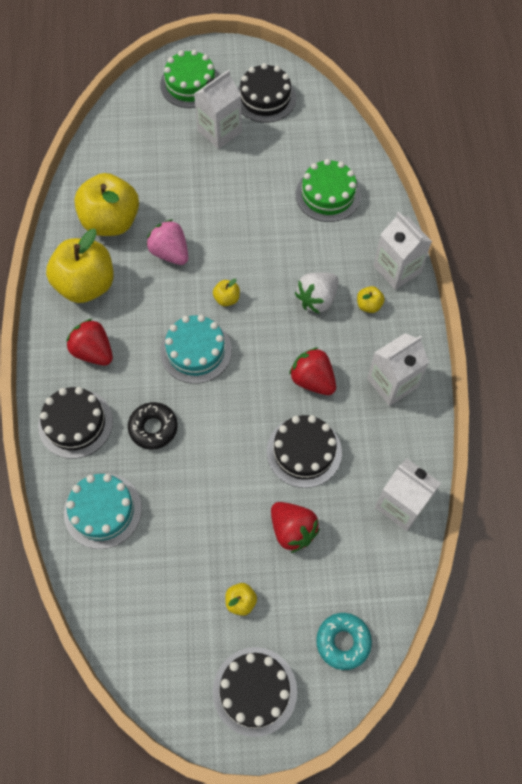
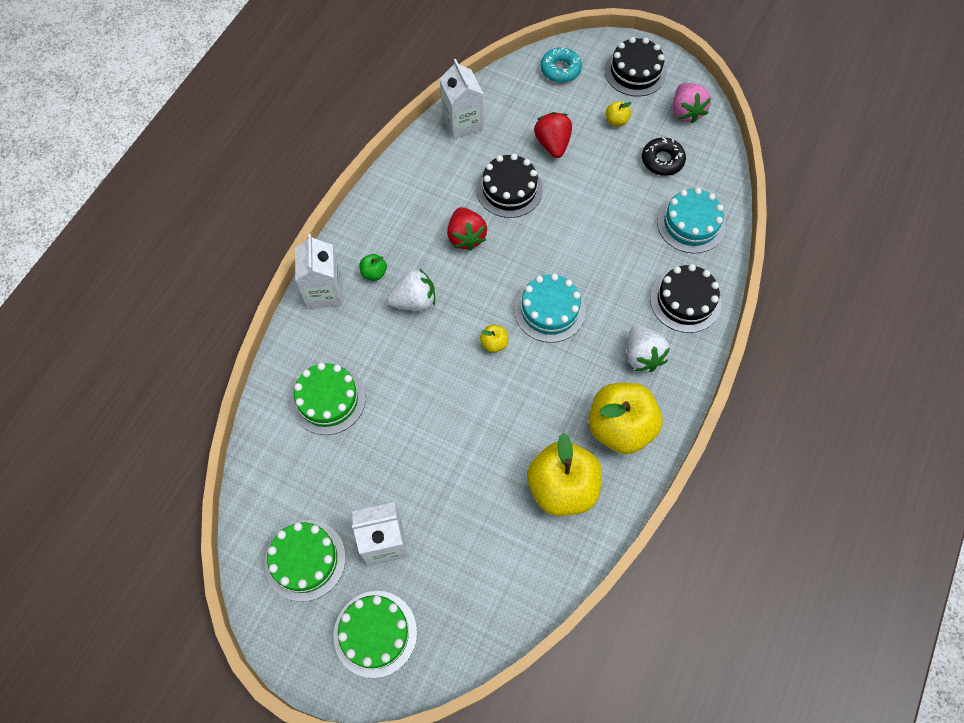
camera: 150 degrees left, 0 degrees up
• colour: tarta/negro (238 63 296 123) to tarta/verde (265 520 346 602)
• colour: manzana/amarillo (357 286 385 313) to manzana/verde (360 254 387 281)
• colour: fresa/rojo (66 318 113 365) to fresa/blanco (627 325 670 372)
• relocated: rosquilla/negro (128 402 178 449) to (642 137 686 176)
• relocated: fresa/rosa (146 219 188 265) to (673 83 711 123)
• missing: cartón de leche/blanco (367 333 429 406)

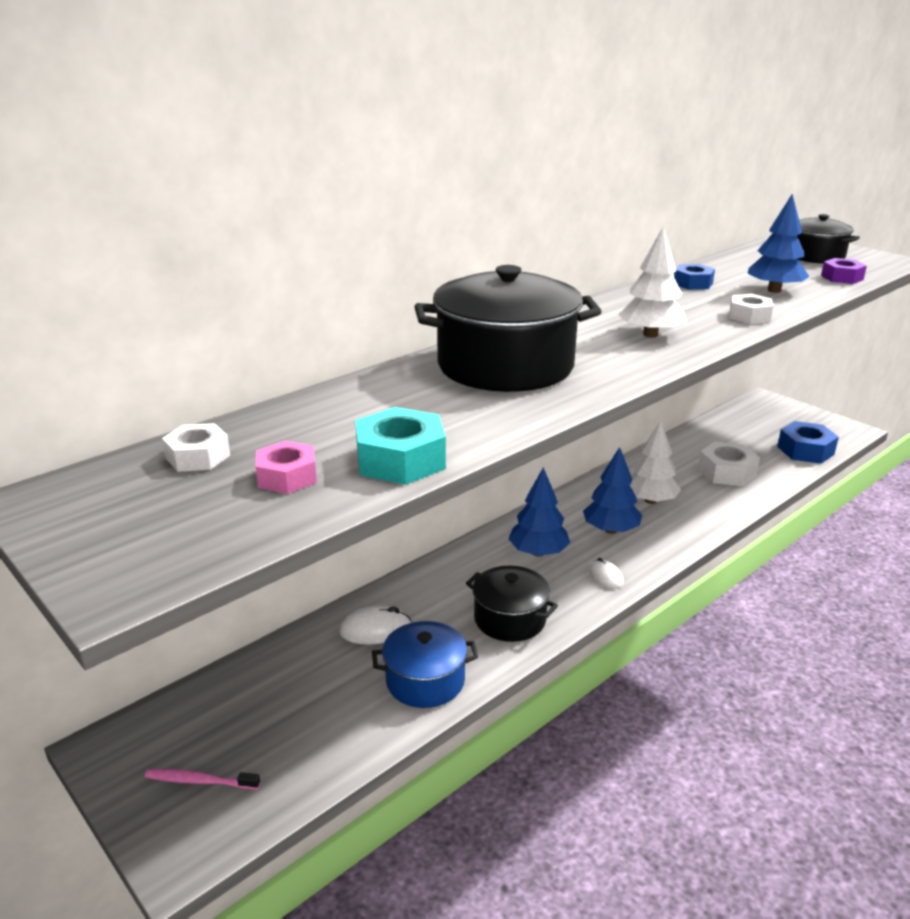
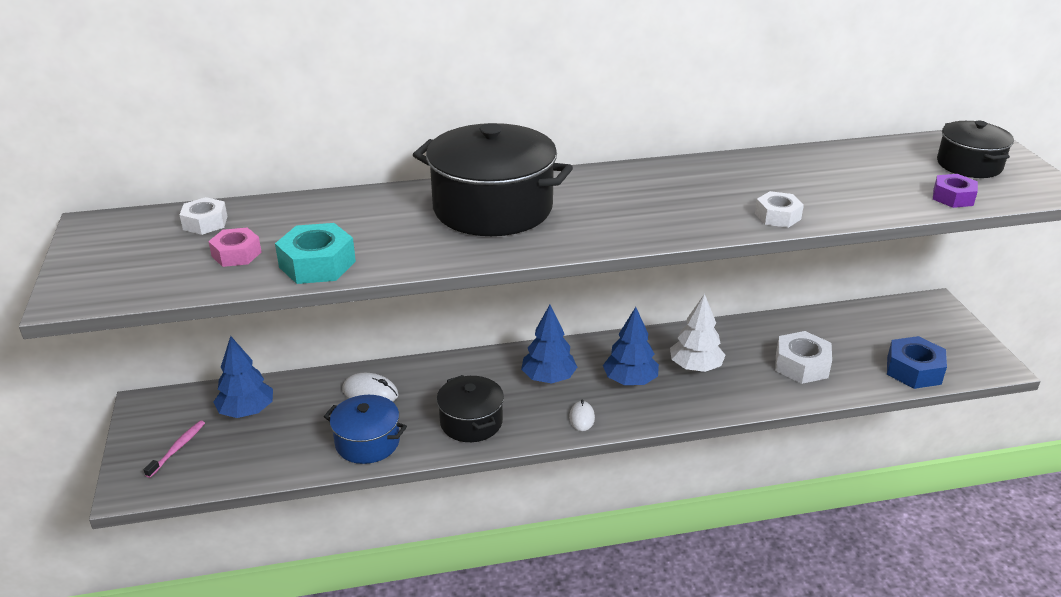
camera: 30 degrees right, 5 degrees up
• spun: cepillo de dientes/rosa (145 769 260 790) = (144 420 205 478) 75 degrees clockwise
• relocated: árbol/azul (748 194 809 293) to (213 336 273 418)
• missing: árbol/blanco (618 227 687 337)
• missing: tuerca/azul (674 264 715 290)

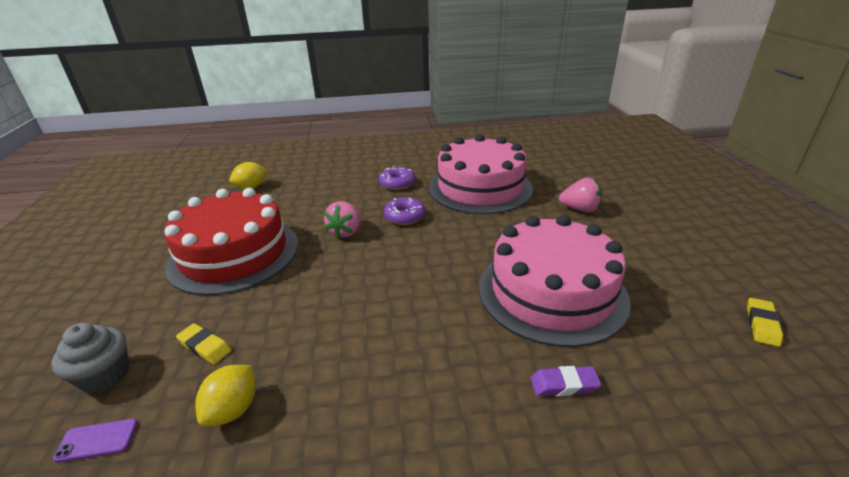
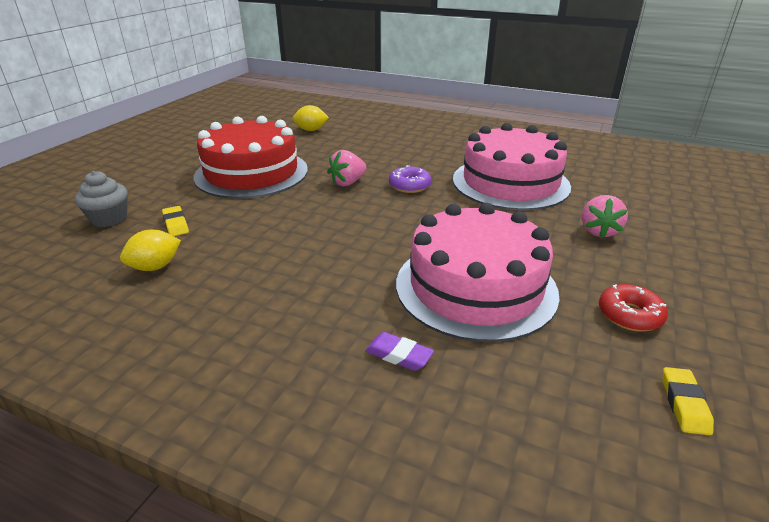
camera: 30 degrees right, 0 degrees up
• spun: fresa/rosa (559 177 603 212) = (582 195 628 238) 60 degrees clockwise
• appeared: rosquilla/rojo (599 284 668 332)
• spun: goma de borrar/amarillo (747 298 783 347) = (662 367 714 435) 45 degrees counterclockwise
• missing: móvil/morado (53 419 138 463)
• missing: rosquilla/morado (379 166 415 190)

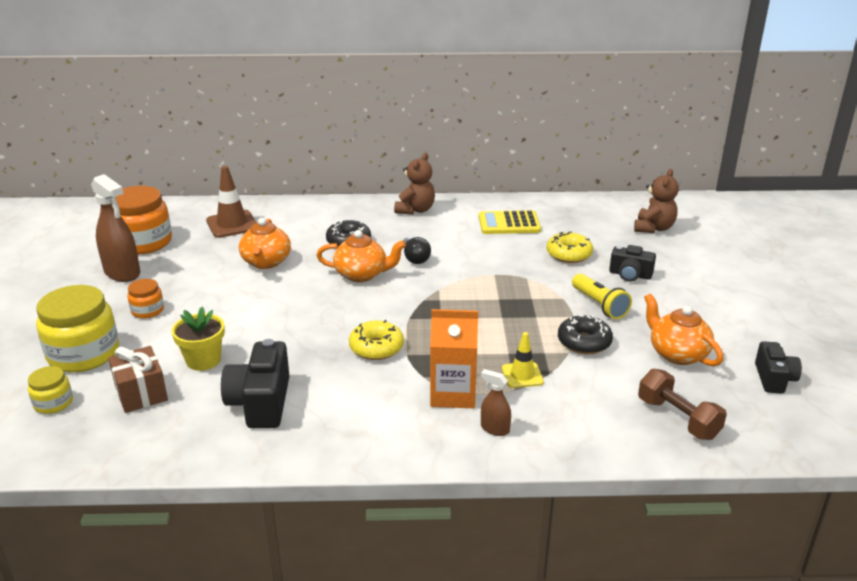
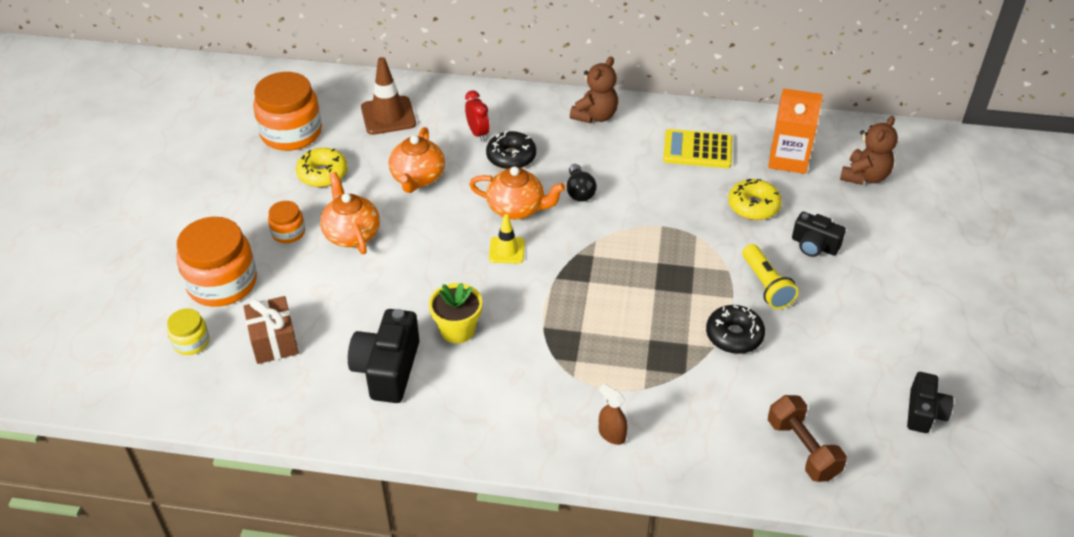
camera: 10 degrees right, 15 degrees up
• colour: tarro/amarillo (36 285 119 372) to tarro/naranja (177 217 257 307)
• relocated: rosquilla/amarillo (349 320 404 360) to (296 148 348 187)
• relocated: tetera/naranja (644 294 723 366) to (320 172 380 254)
• relocated: maceta/amarillo (171 307 225 371) to (429 283 482 344)
• appeared: despertador/rojo (465 90 490 141)
• relocated: cono de tráfico/amarillo (502 332 544 388) to (489 214 525 264)
• relocated: cartón de leche/naranja (430 309 478 408) to (768 88 823 174)
• missing: pulverizador/marrón (91 174 140 282)

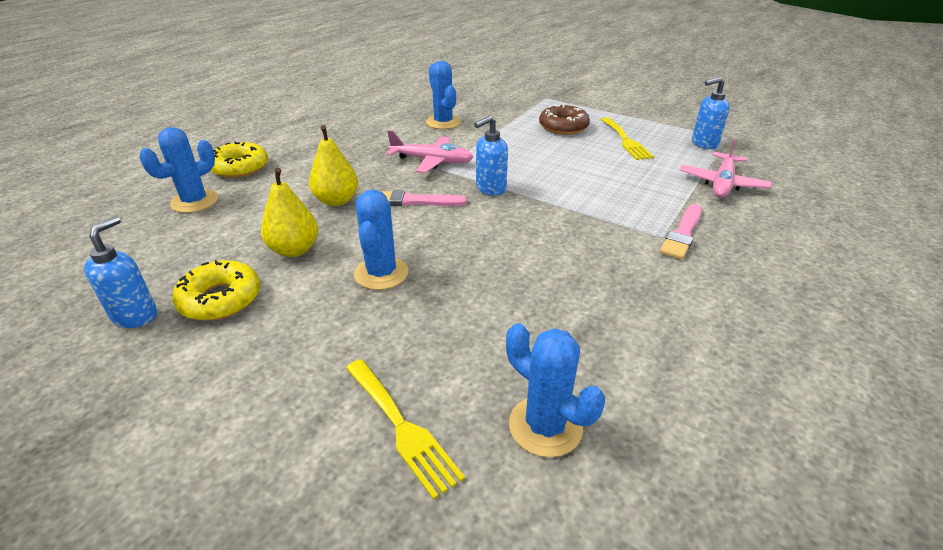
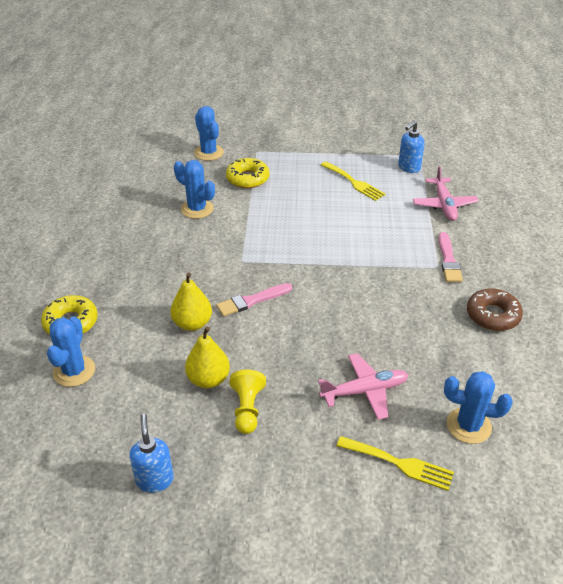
camera: 30 degrees left, 5 degrees up
• relocated: cactus/azul (354 190 409 290) to (194 106 224 161)
• relocated: rosquilla/amarillo (172 260 260 321) to (226 158 269 189)
• appeared: peón/amarillo (229 370 266 434)
• relocated: avión/rosa (387 130 473 173) to (318 353 408 420)
• relocated: rosquilla/marrón (539 105 590 135) to (467 289 523 331)
• missing: dispensador de jabón/azul (474 115 508 196)

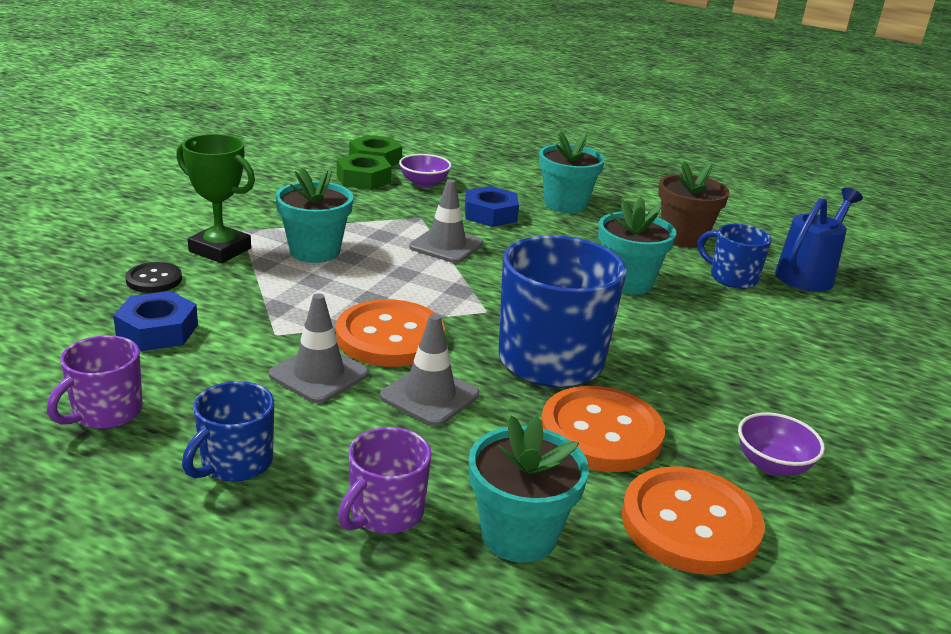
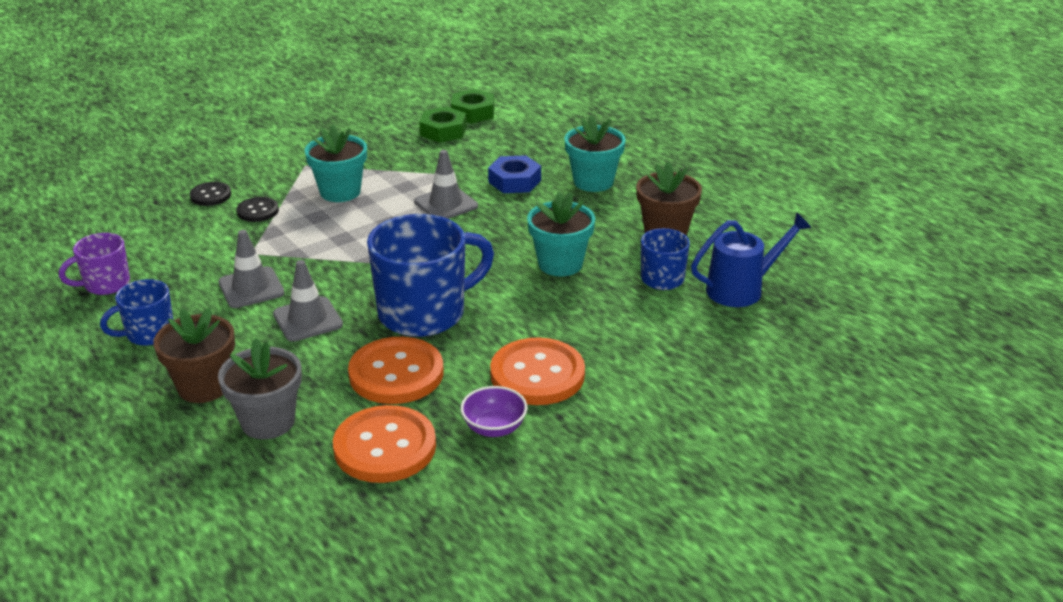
camera: 30 degrees right, 5 degrees up
• exchanged: taza/morado (338 427 432 534) to maceta/marrón (153 308 235 403)
• colour: maceta/turquesa (469 416 589 563) to maceta/gris (218 338 302 439)
• appeared: botón/negro (237 197 279 222)
• relocated: botón/naranja (336 299 445 367) to (490 337 585 405)
• missing: tuerca/azul (113 291 198 351)
• missing: trofeo/verde (176 134 255 263)
• missing: cuenco/morado (399 154 452 188)

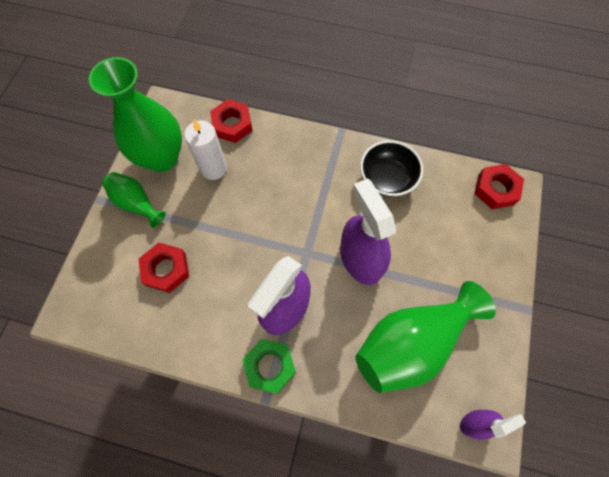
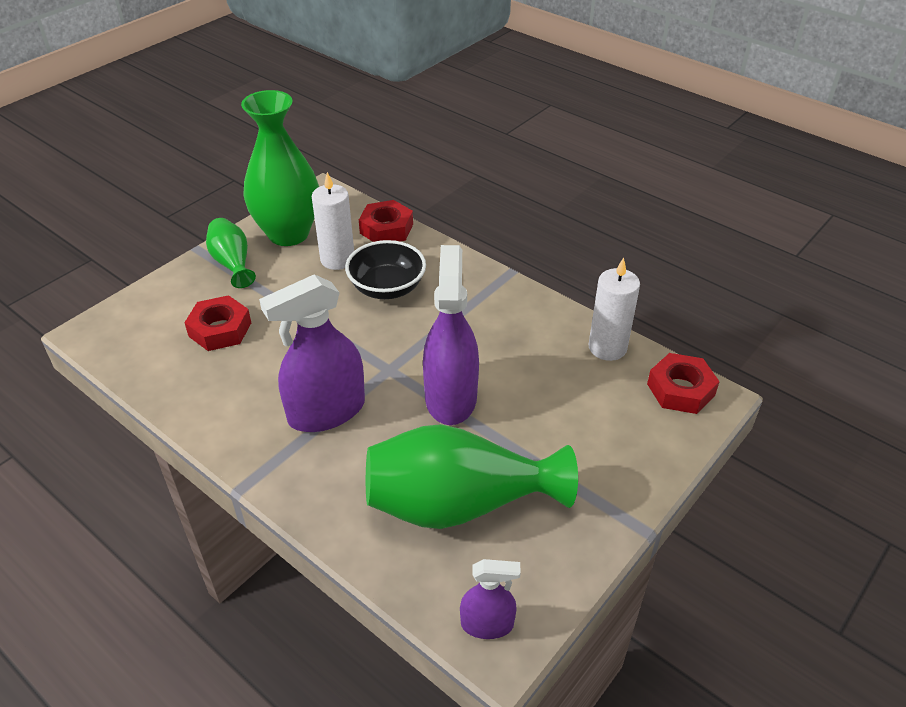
camera: 25 degrees right, 25 degrees down
• relocated: cuenco/negro (360 140 423 197) to (345 240 426 299)
• appeared: vela/blanco (589 258 640 361)
• missing: tuerca/verde (242 339 296 393)

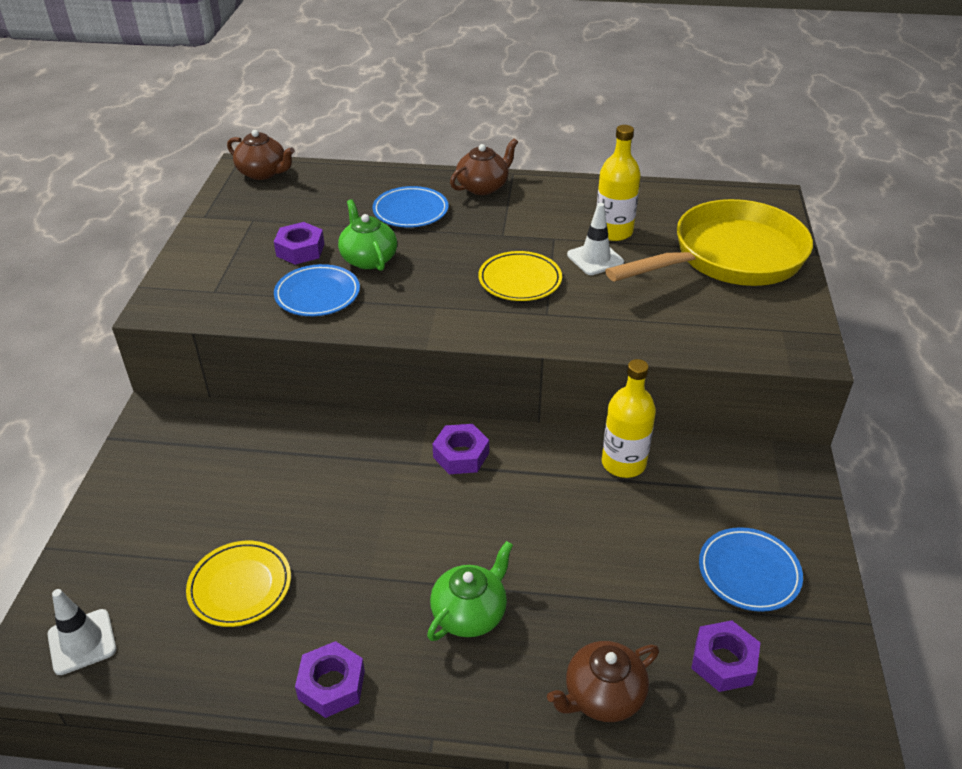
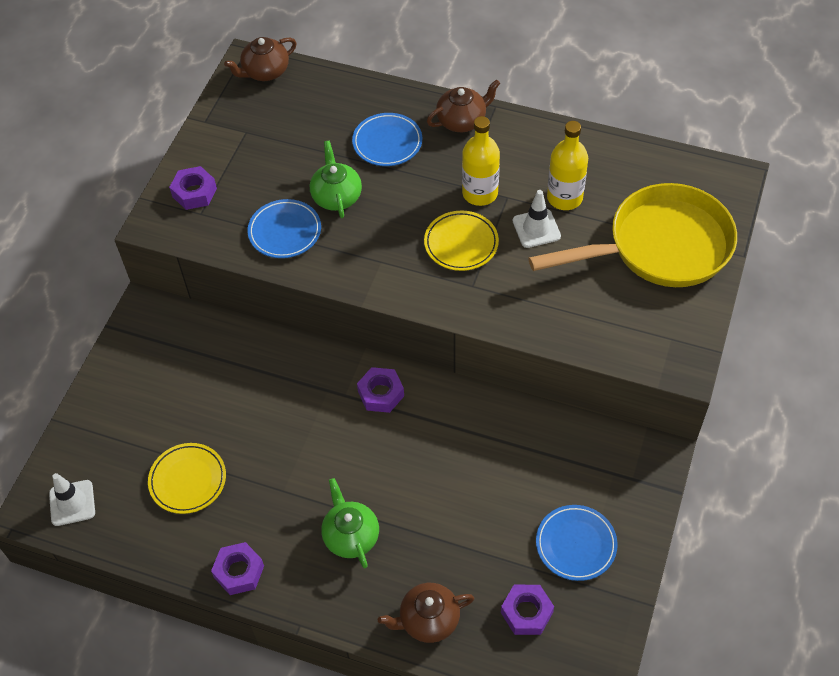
camera: 15 degrees right, 15 degrees up
• relocated: tuerca/morado (274 222 324 265) to (169 166 217 210)
• spun: tetera/marrón (227 130 295 180) = (224 37 297 81) 105 degrees clockwise
• spun: tetera/verde (427 541 513 641) = (321 478 379 568) 75 degrees counterclockwise
• relocated: botella/amarillo (602 359 656 478) to (462 116 500 206)

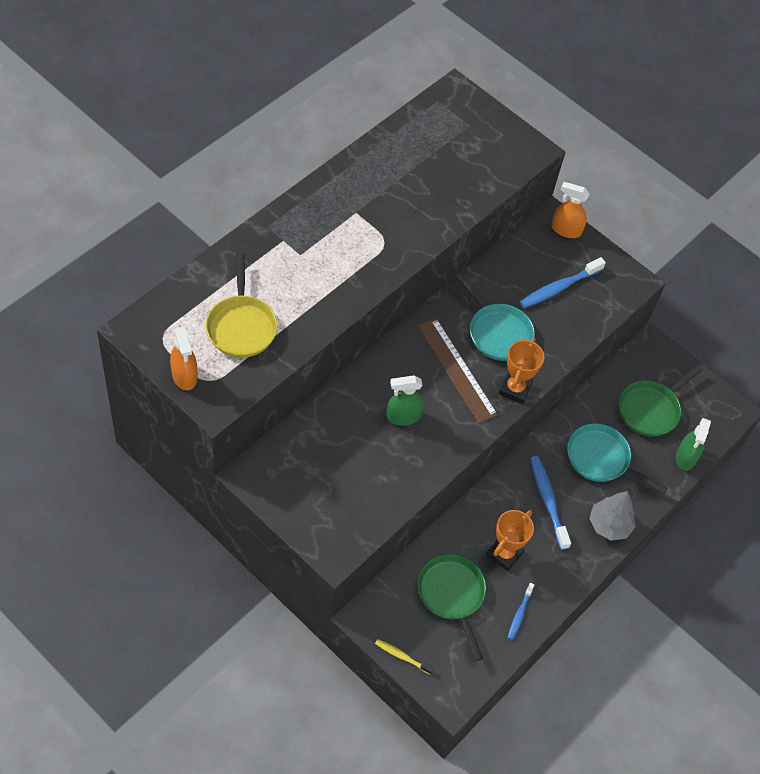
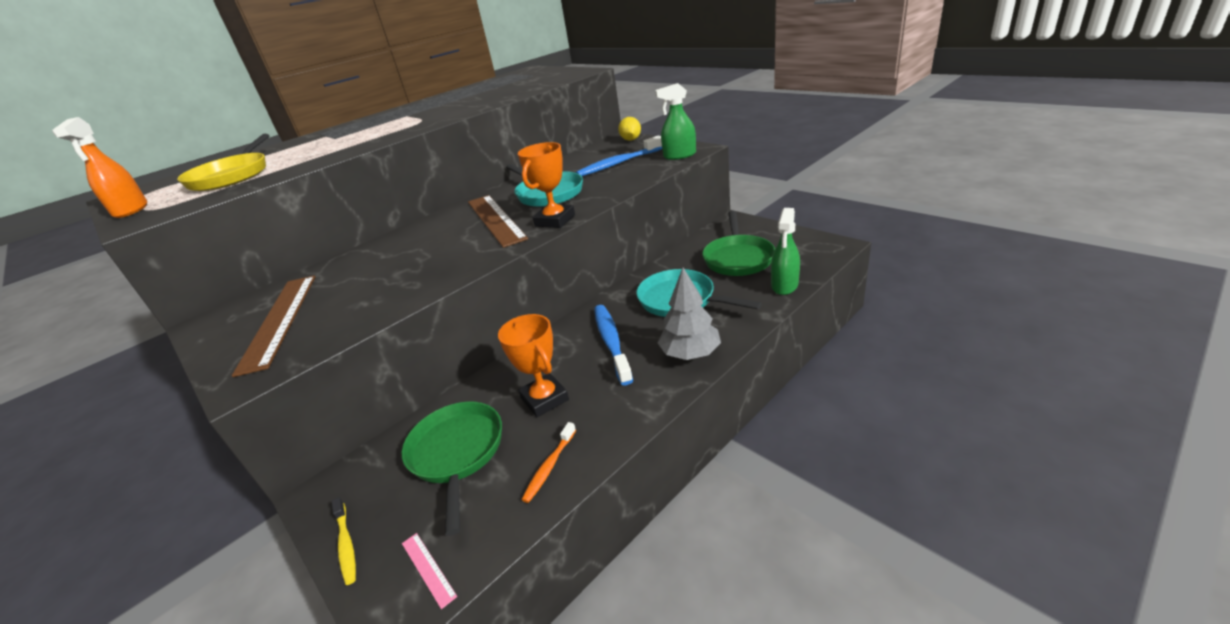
camera: 15 degrees right, 25 degrees down
• appeared: regla/marrón (232 275 316 377)
• spun: cepillo de dientes/amarillo (375 639 434 675) = (331 497 356 585) 150 degrees counterclockwise
• appeared: regla/rosa (402 533 457 609)
• spun: trofeo/naranja (486 510 534 571) = (498 314 569 417) 75 degrees counterclockwise
• colour: cepillo de dientes/azul (508 583 534 640) to cepillo de dientes/naranja (521 422 576 503)
• exchanged: pulverizador/naranja (551 182 589 238) to limón/amarillo (618 117 641 141)
• relocated: pulverizador/verde (386 375 424 425) to (655 83 696 160)
• spun: sartén/verde (619 364 703 437) = (702 211 775 276) 45 degrees counterclockwise

